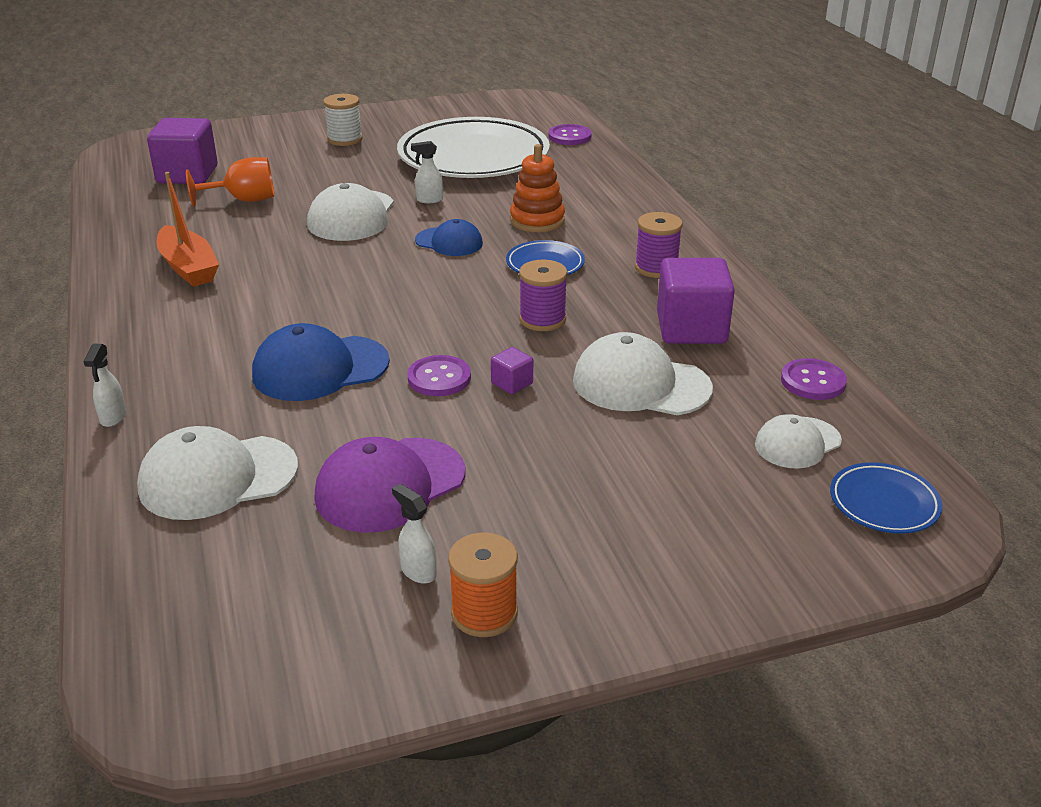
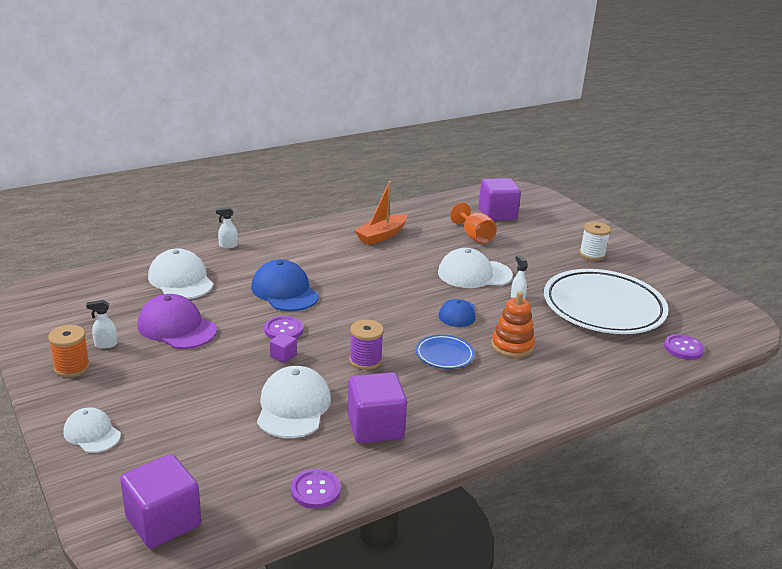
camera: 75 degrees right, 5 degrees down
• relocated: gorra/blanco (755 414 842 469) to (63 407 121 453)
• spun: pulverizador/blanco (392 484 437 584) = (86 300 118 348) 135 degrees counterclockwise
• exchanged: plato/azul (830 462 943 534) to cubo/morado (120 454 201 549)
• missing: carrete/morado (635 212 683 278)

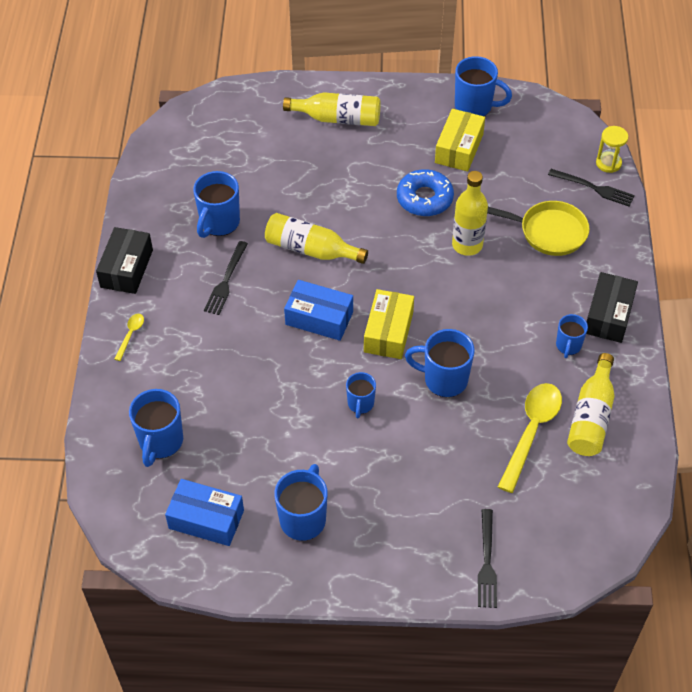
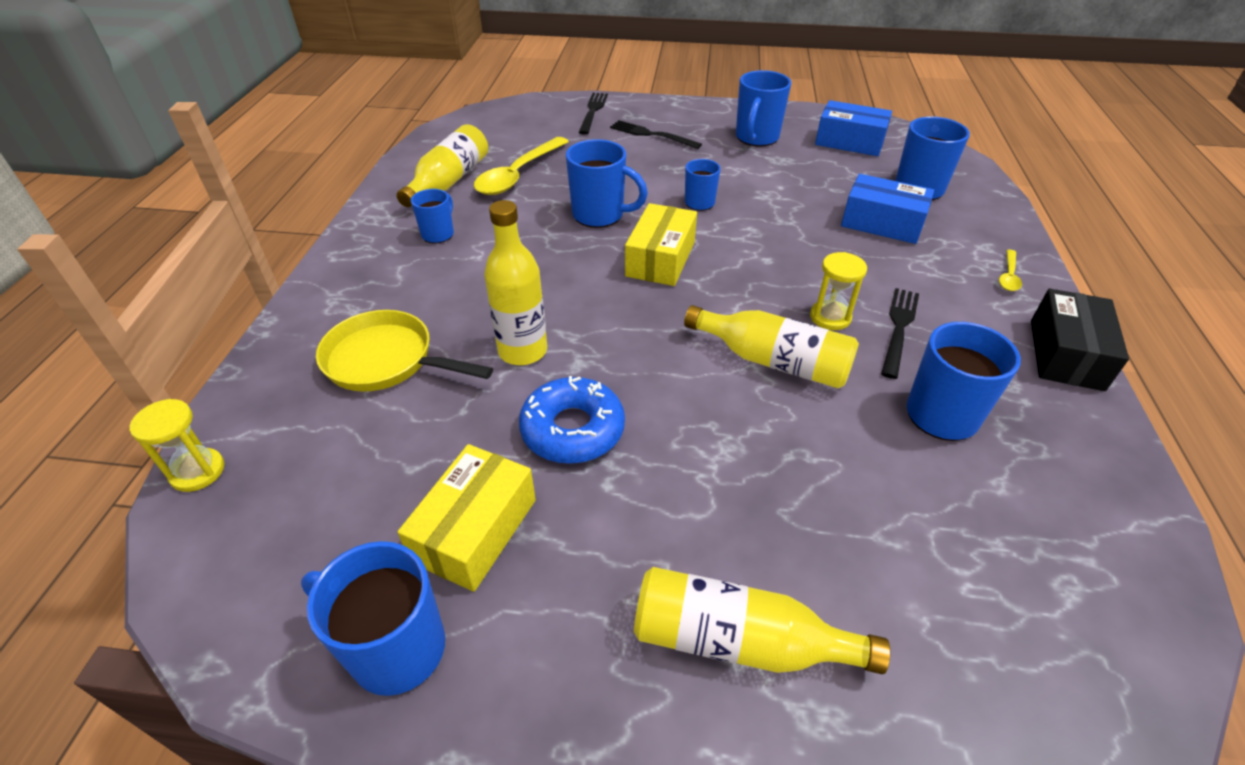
camera: 175 degrees left, 10 degrees down
• relocated: tenedor/negro (548 169 635 207) to (610 120 702 149)
• appeared: reloj de arena/amarillo (810 252 867 330)
• relocated: caja/azul (284 280 353 341) to (841 174 934 244)
• missing: caja/negro (586 272 638 343)

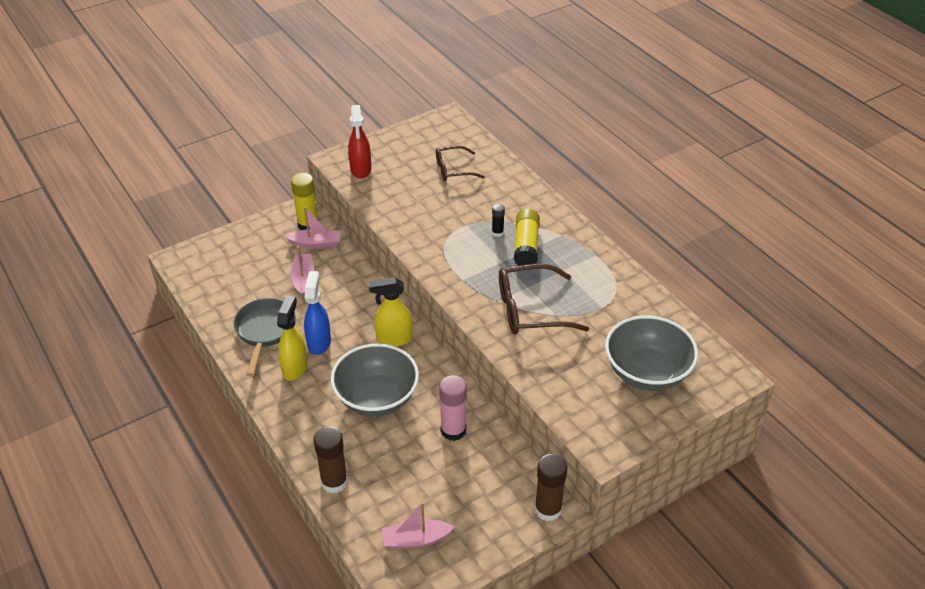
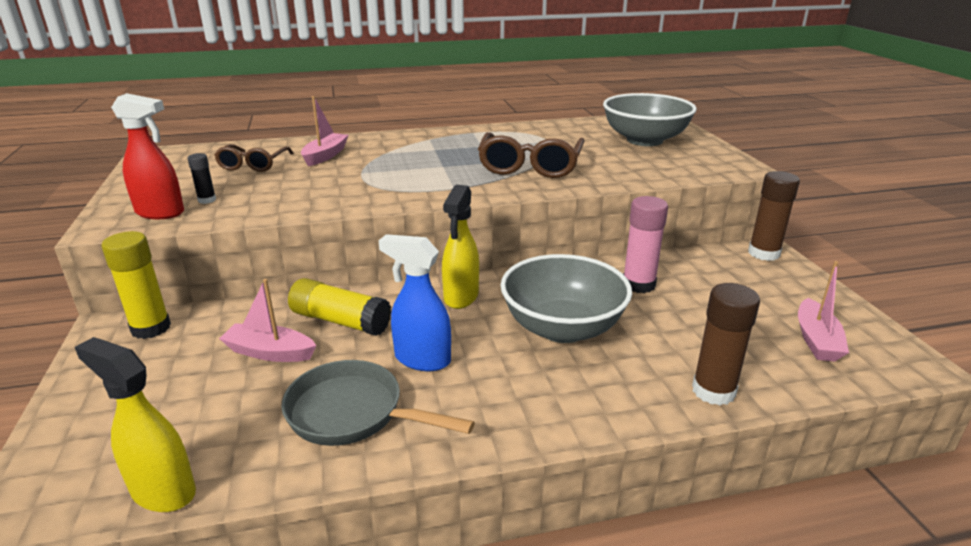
camera: 70 degrees left, 15 degrees down
• relocated: pulverizador/amarillo (277 296 307 381) to (75 337 196 512)
• relocated: barra de pegamento/negro (492 204 505 237) to (187 153 216 204)
• relocated: barra de pegamento/amarillo (514 209 540 266) to (288 278 391 336)
• relocated: barco/rosa (285 206 341 249) to (301 96 349 166)

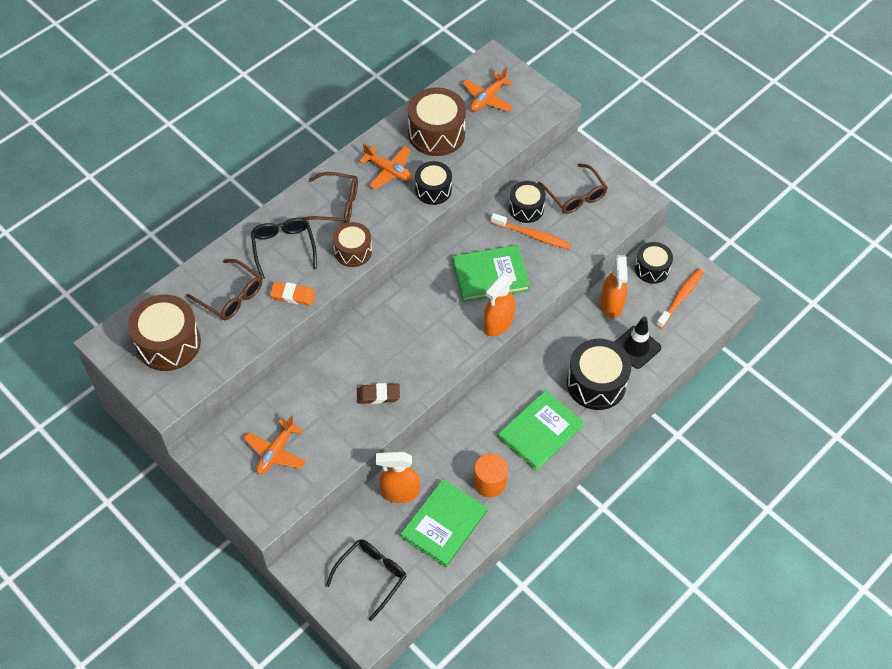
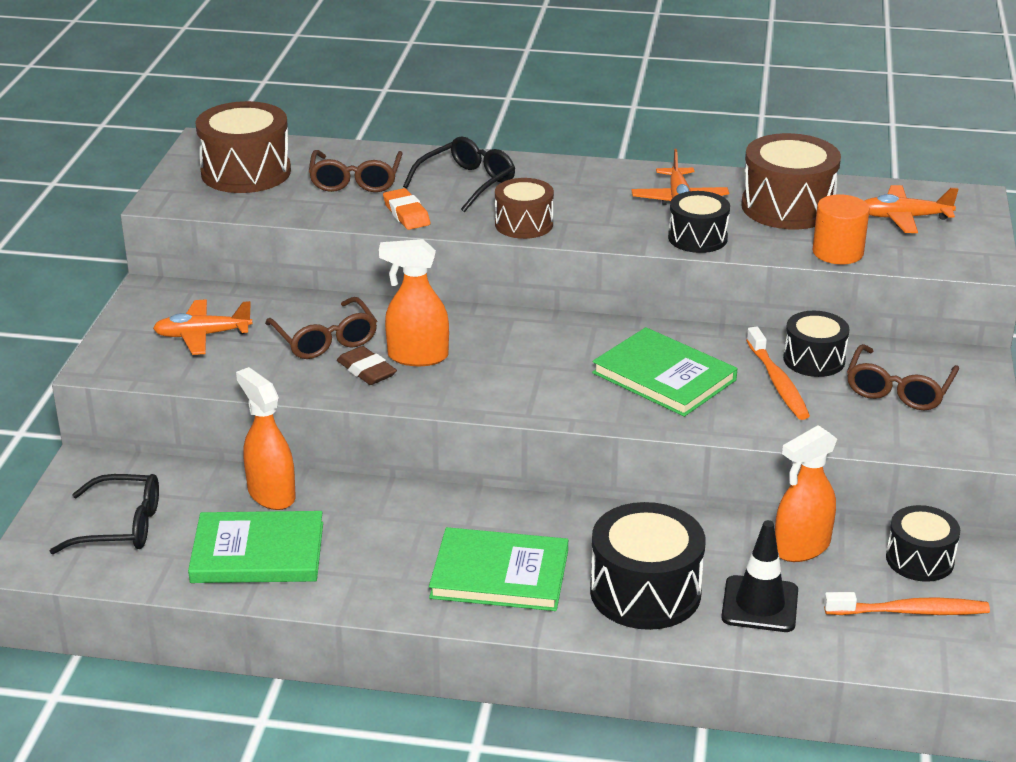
camera: 55 degrees right, 25 degrees down
• relocated: gafas/marrón (302 172 358 223) to (265 297 377 359)
• relocated: pulverizador/naranja (484 273 515 336) to (379 239 449 366)
• relocated: cilindro/naranja (473 453 508 497) to (812 194 870 264)

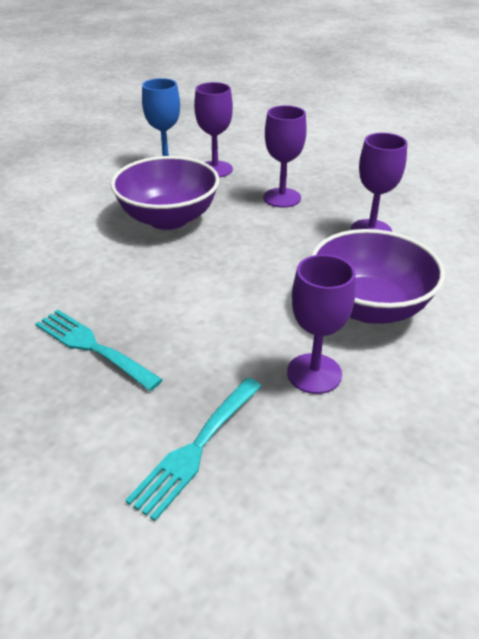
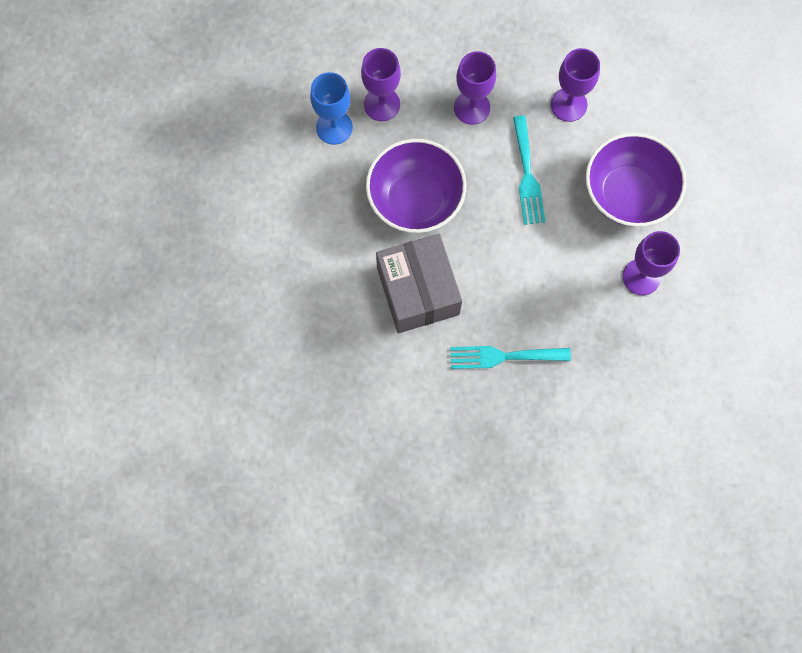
camera: 40 degrees left, 35 degrees up
• appeared: caja/gris (376 234 462 333)
• relocated: tenedor/turquesa (125 378 262 521) to (513 115 545 225)

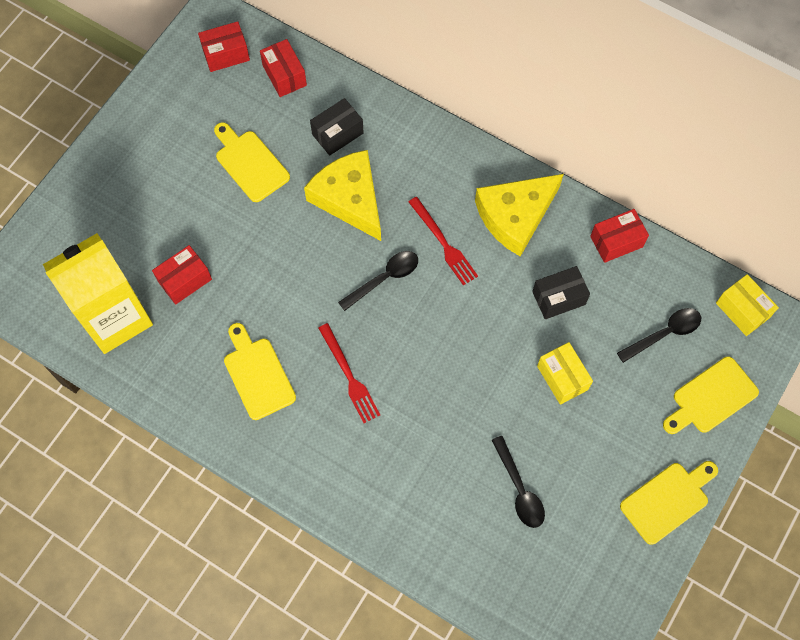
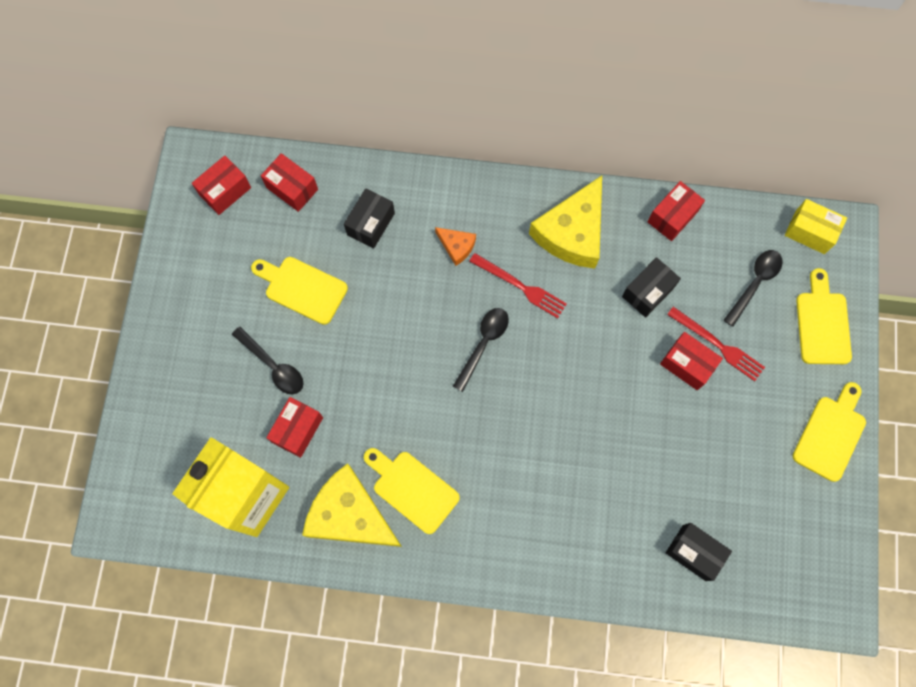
camera: 25 degrees left, 5 degrees up
• relocated: cuchara/negro (492 436 545 528) to (232 327 303 394)
• relocated: queso/amarillo (304 150 381 241) to (302 463 402 547)
• appeared: queso/naranja (435 227 476 266)
• colour: caja/amarillo (537 342 593 405) to caja/rojo (660 332 723 390)
• appeared: caja/negro (666 523 732 581)
• relocated: tenedor/rojo (318 323 380 423) to (667 307 765 381)
• spun: tabla de cortar/amarillo (663 356 759 434) = (796 268 852 364) 150 degrees clockwise

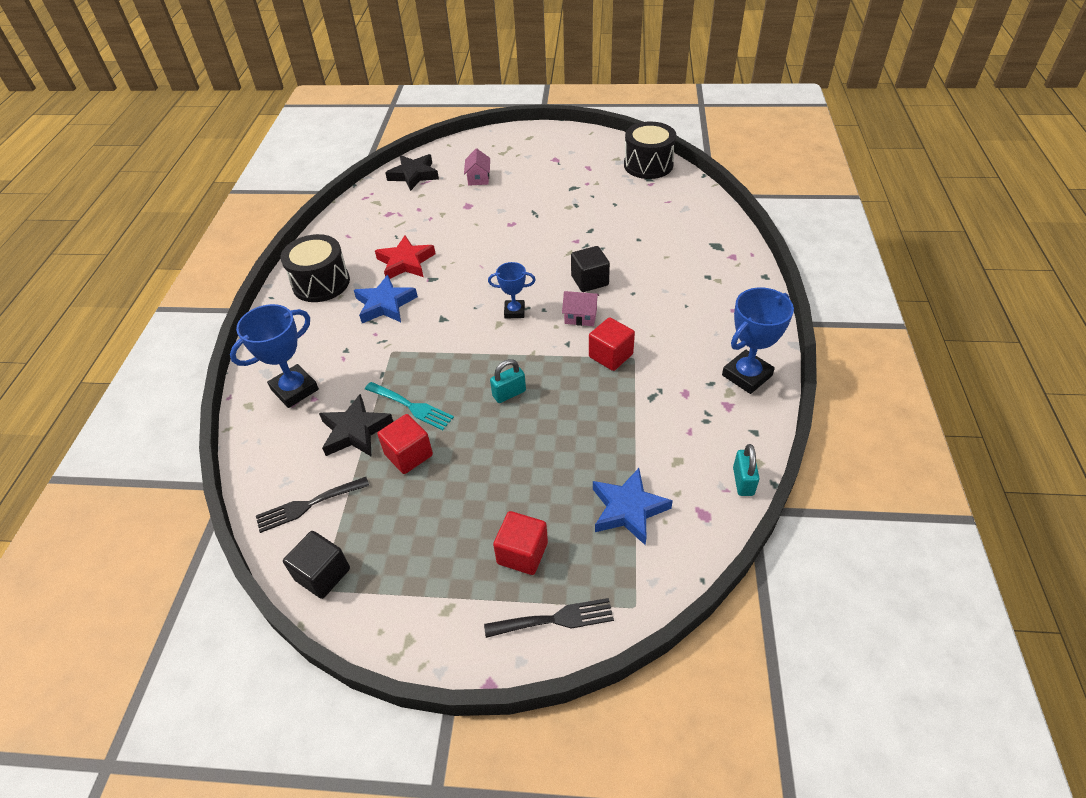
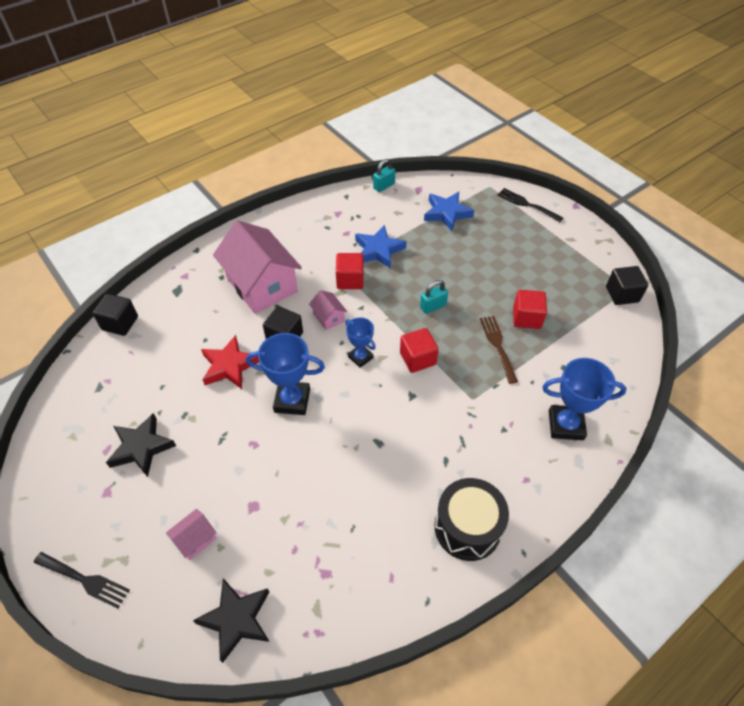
camera: 135 degrees left, 5 degrees up
• relocated: tenedor/negro (256 477 369 533) to (34 552 130 609)
• appeared: cubo/negro (92 294 138 336)
• relocated: estrella/negro (319 394 393 457) to (106 413 176 477)
• relocated: estrella/rojo (375 235 435 279) to (201 335 259 389)
• appeared: casa/rosa (213 220 302 314)
• relocated: trofeo/azul (722 287 794 394) to (246 333 325 415)
• relocated: estrella/azul (354 275 418 323) to (355 225 407 269)
• relocated: cubo/rojo (493 511 548 575) to (400 328 439 373)
• spun: candado/turquesa (490 359 526 403) = (420 280 448 314) 45 degrees counterclockwise
• colour: tenedor/turquesa (365 382 454 430) to tenedor/marrón (480 316 518 384)
• missing: tambor/negro (624 122 676 179)

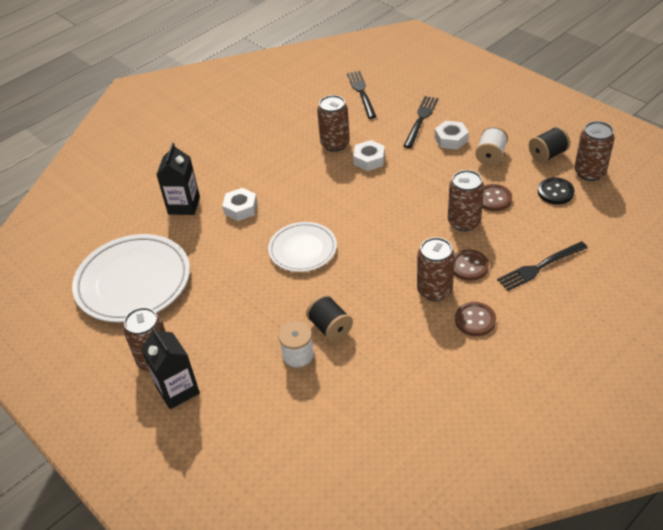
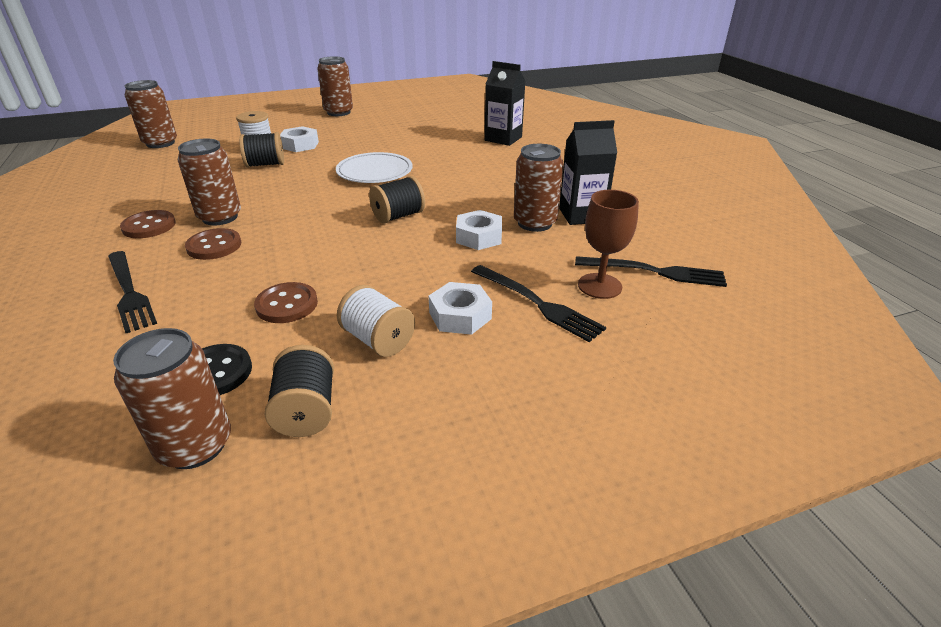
camera: 110 degrees right, 10 degrees down
• spun: tenedor/negro (497 241 588 291) = (108 251 157 333) 150 degrees clockwise
• relocated: lata/marrón (448 170 484 231) to (124 80 177 148)
• relocated: tuerca/blanco (222 188 257 221) to (280 126 319 152)
• appeared: carrete/negro (369 176 425 224)
• relocated: cartón de leche/negro (141 327 200 409) to (559 120 617 225)
• appeared: copa/marrón (578 190 639 299)
• missing: plato/blanco (72 234 190 322)

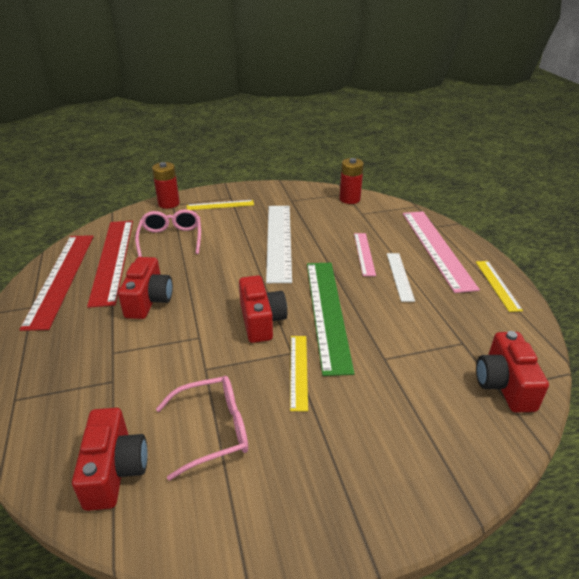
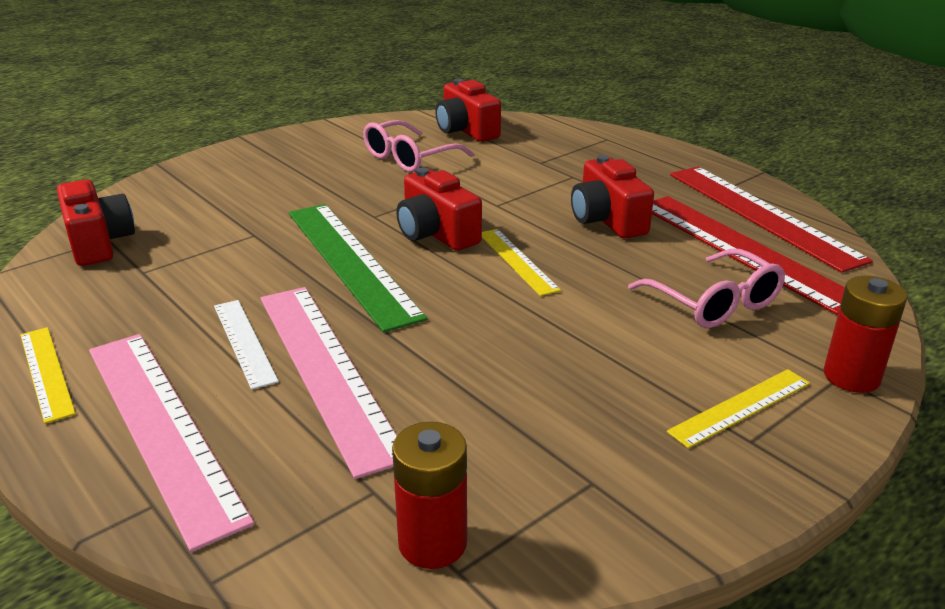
camera: 155 degrees right, 5 degrees down
• size: regla/rosa (354 233 376 276) = (260 287 397 479) x1.92
• relocated: regla/amarillo (290 336 308 411) to (482 229 561 296)
• missing: regla/blanco (266 206 292 283)

